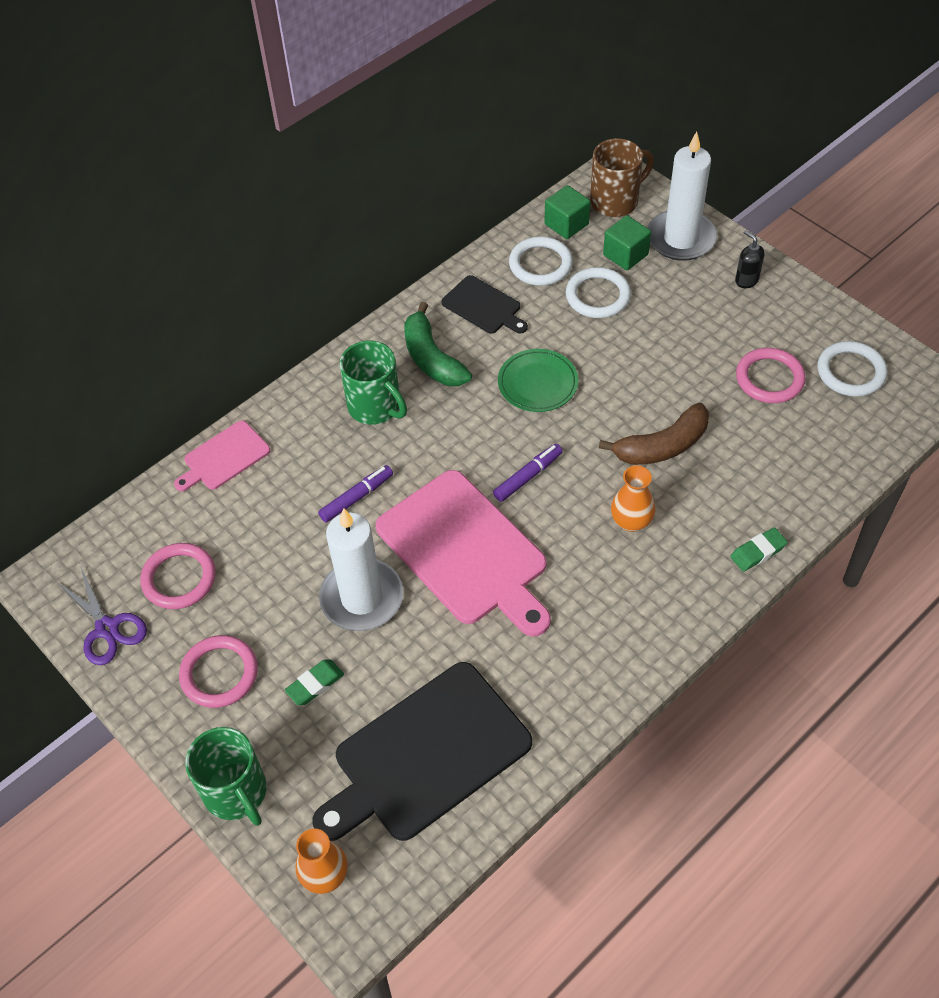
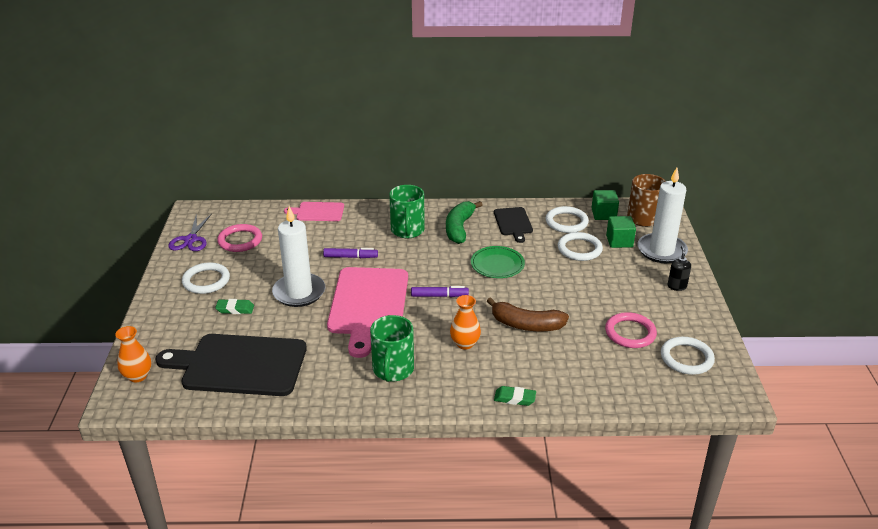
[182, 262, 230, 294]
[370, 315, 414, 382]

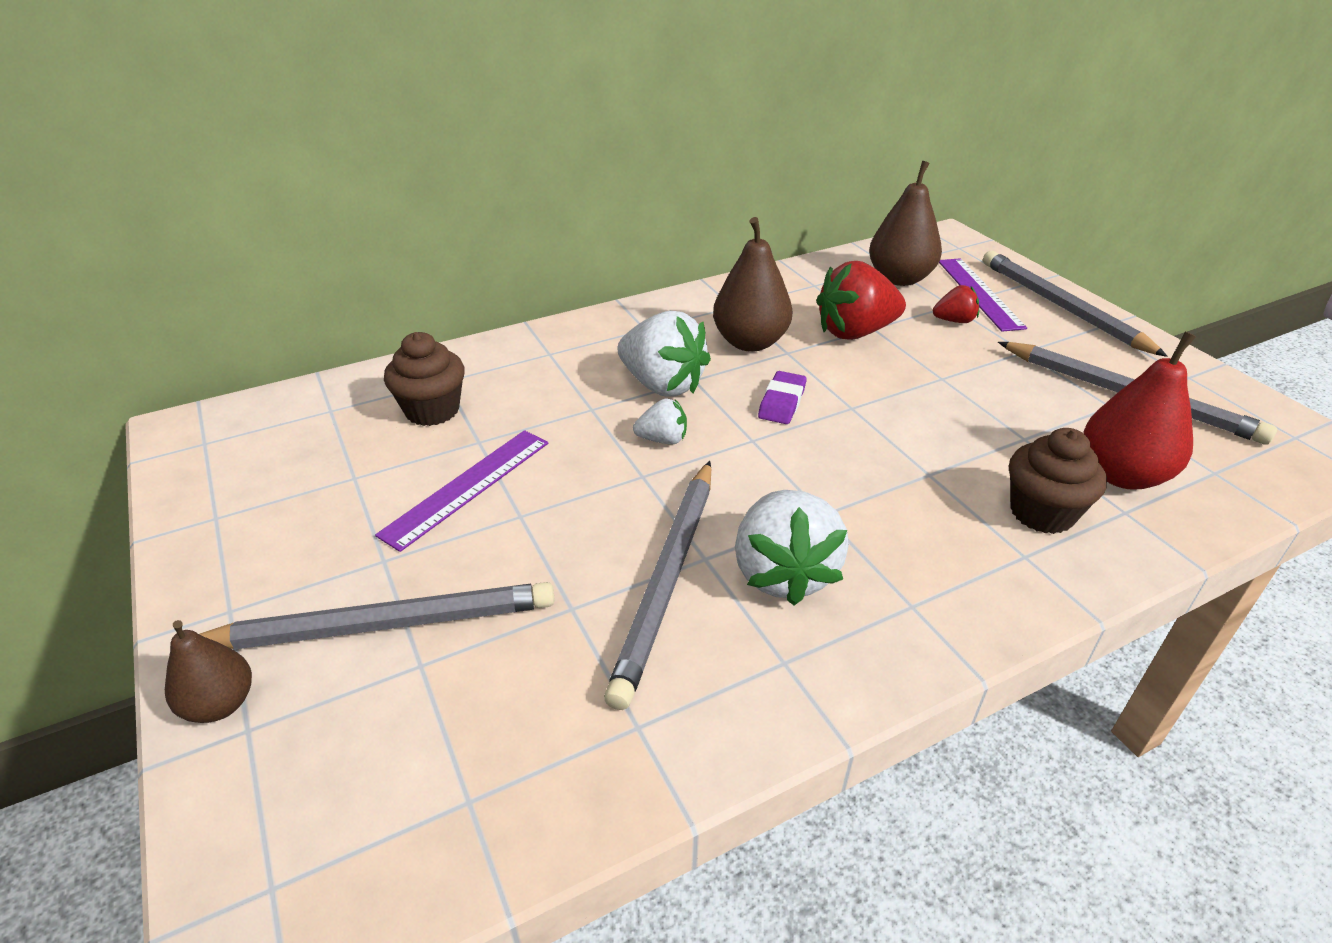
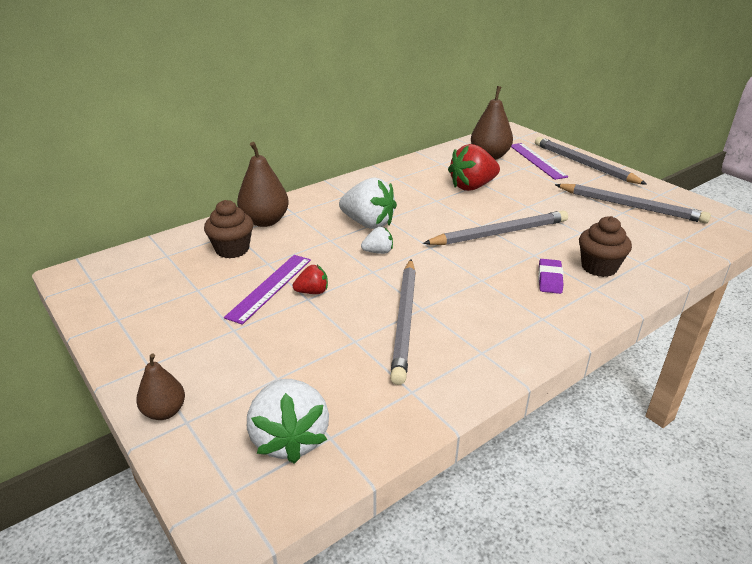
[237, 142, 289, 227]
[293, 265, 328, 294]
[1084, 331, 1196, 489] (first image)
[538, 259, 564, 294]
[247, 379, 329, 464]
[423, 210, 568, 245]

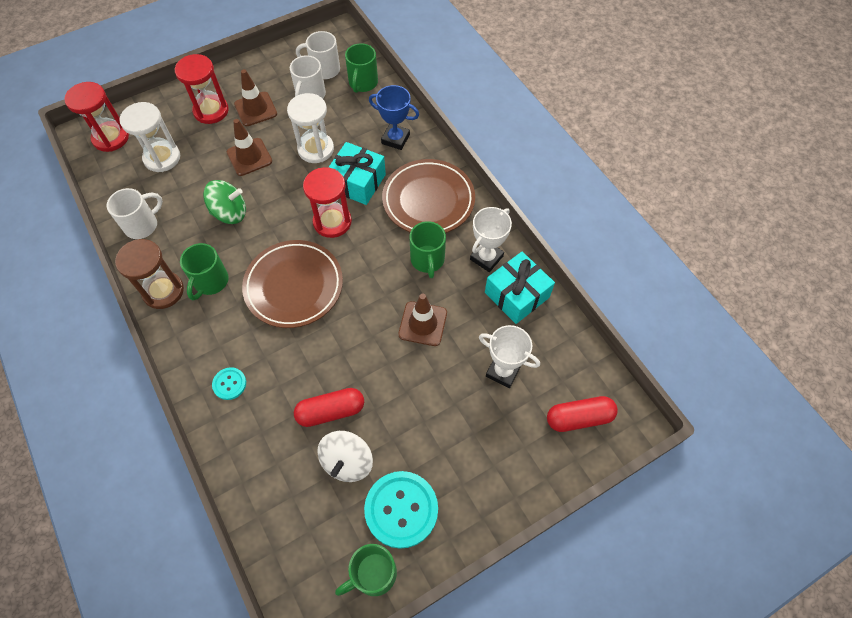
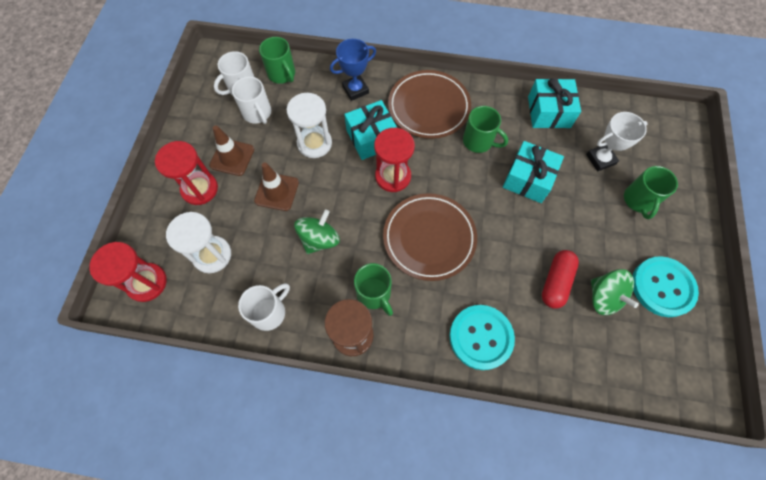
[238, 283, 290, 331]
[470, 207, 512, 272] (first image)
[503, 141, 564, 203]
[449, 305, 515, 370]
[547, 396, 618, 432] (first image)
[591, 269, 639, 315]
[624, 166, 678, 219]

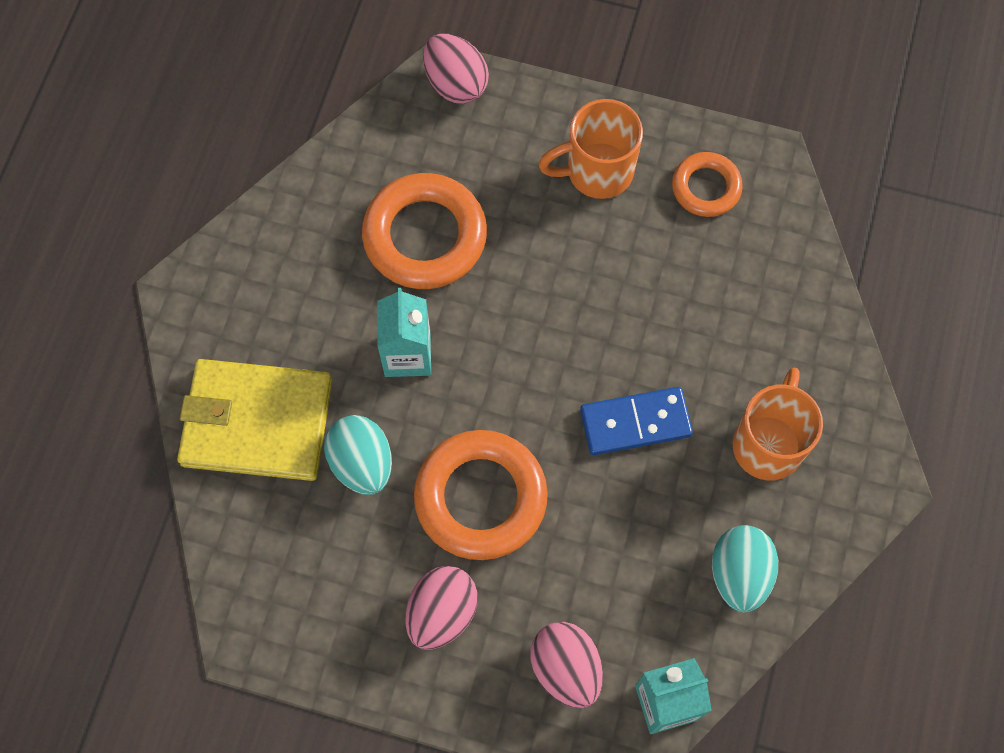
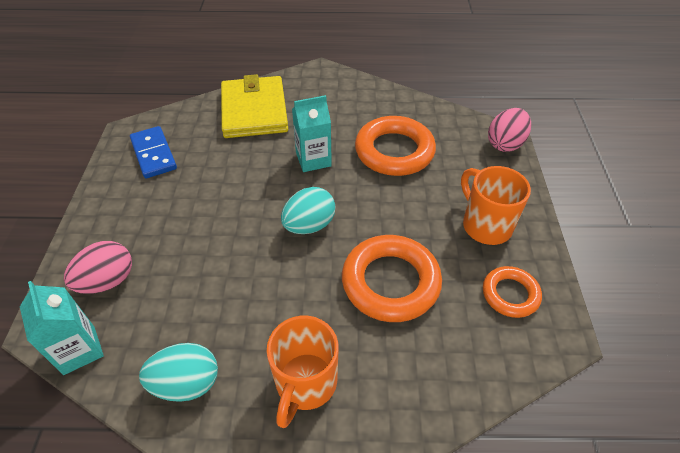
[266, 316, 338, 428]
[130, 126, 177, 178]
[281, 187, 335, 234]
[342, 235, 442, 322]
[406, 566, 478, 650] (first image)

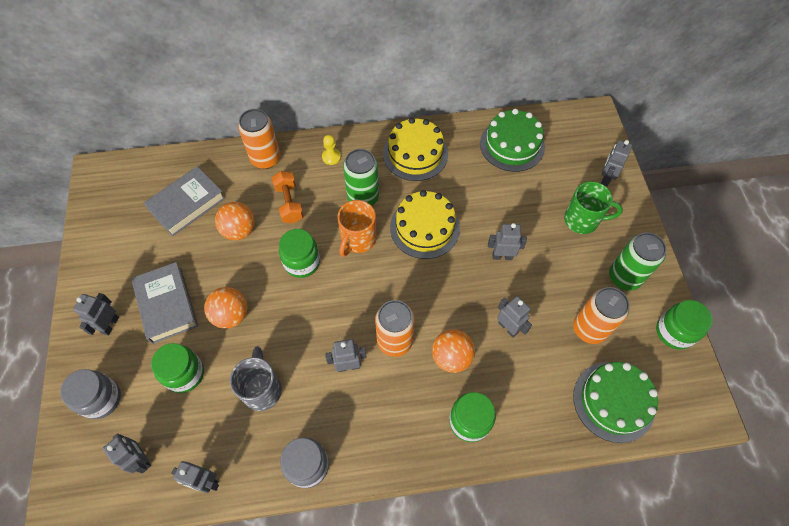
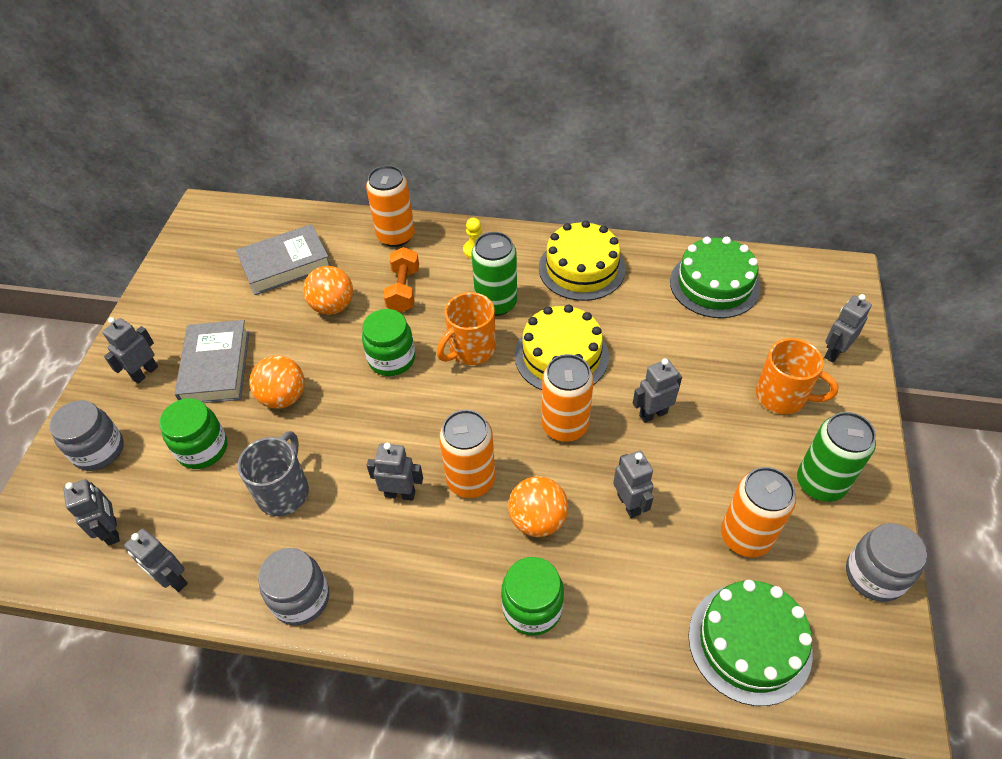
[756, 338, 839, 414]
[633, 358, 682, 423]
[846, 523, 927, 602]
[541, 354, 594, 442]

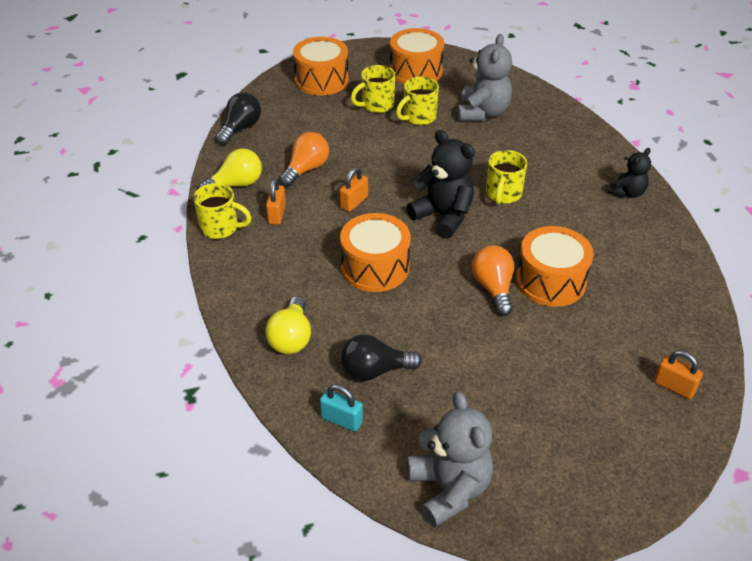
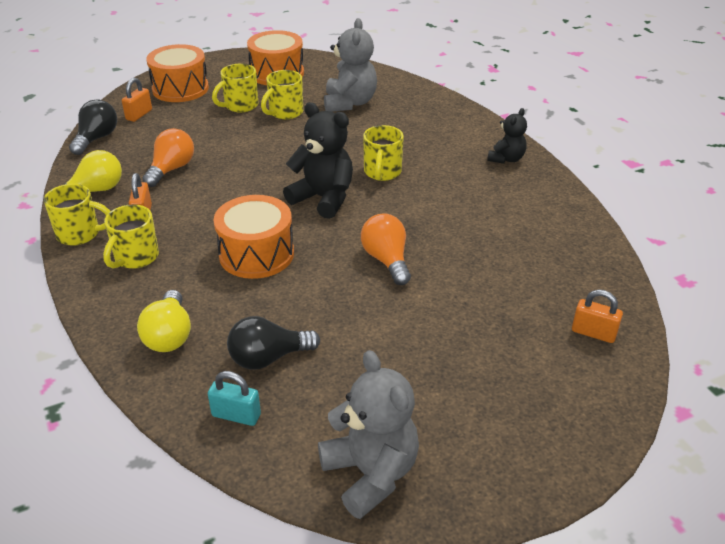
[122, 78, 152, 122]
[516, 226, 594, 307] (first image)
[103, 204, 159, 269]

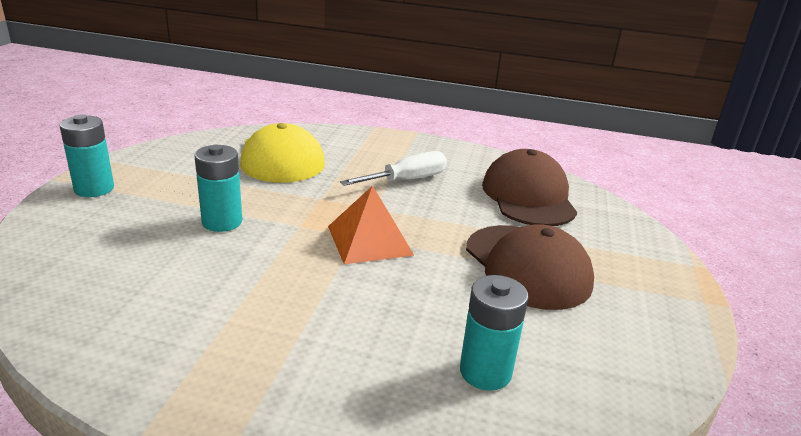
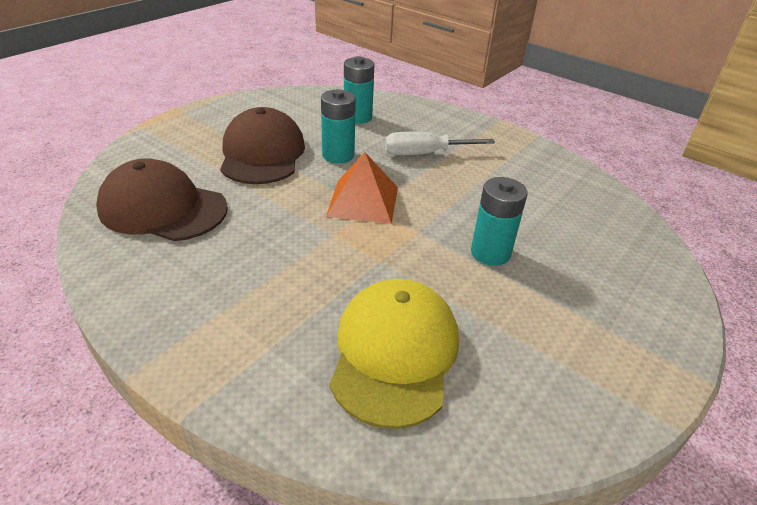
[321, 89, 356, 163]
[96, 158, 228, 241]
[385, 132, 495, 155]

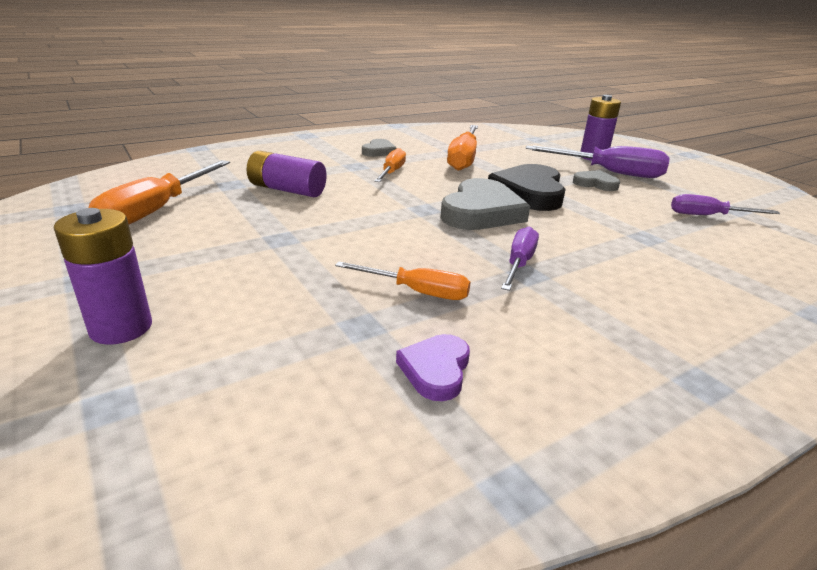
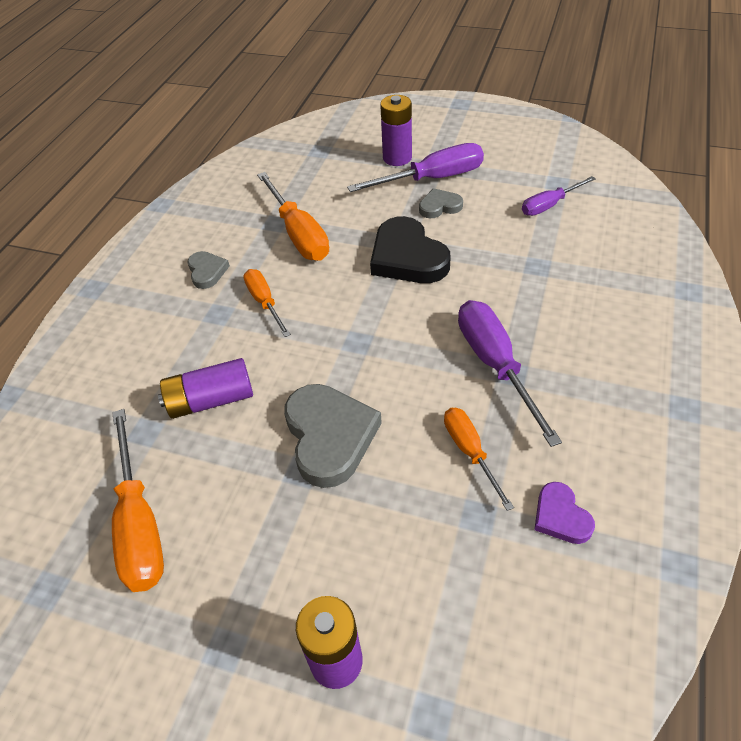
[284, 384, 382, 488]
[458, 300, 562, 447]
[444, 408, 514, 511]

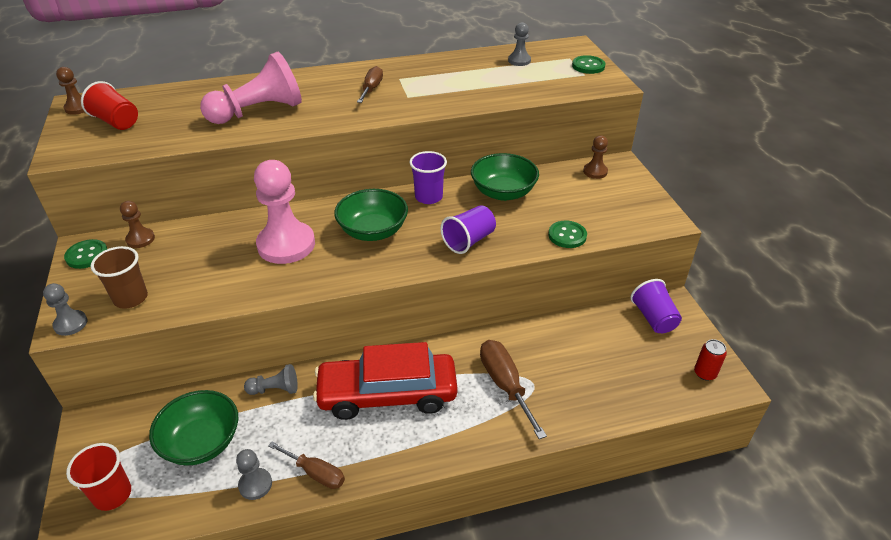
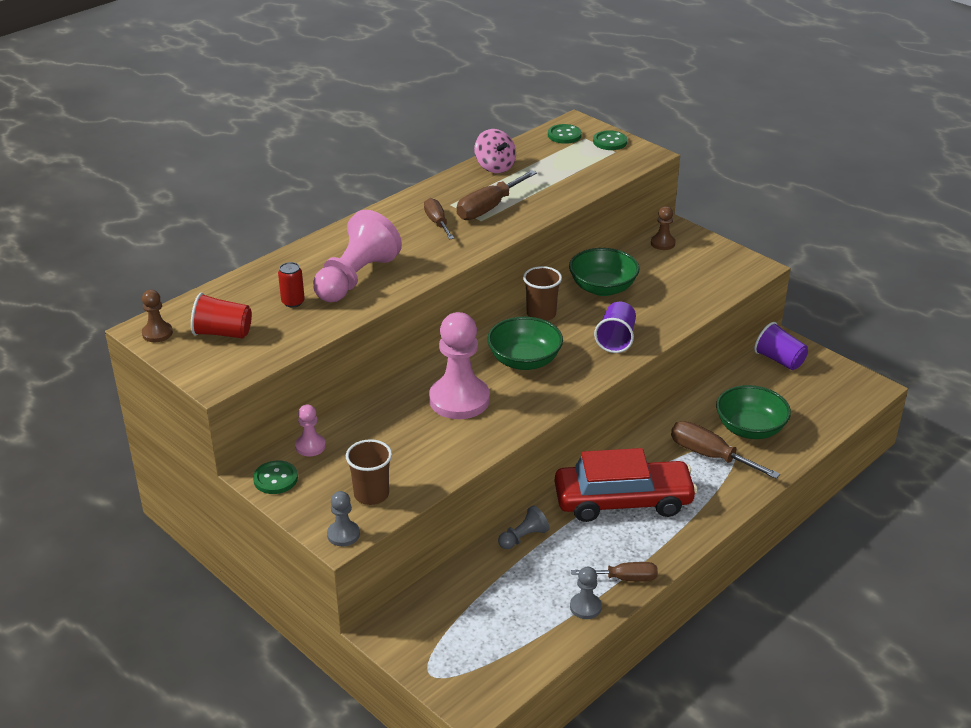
[508, 22, 531, 66] (first image)
[523, 266, 562, 321]
[295, 405, 326, 456]
[548, 124, 582, 144]
[278, 262, 305, 308]
[555, 448, 698, 522]
[716, 385, 791, 439]
[66, 443, 131, 511] (first image)
[474, 129, 516, 173]
[457, 170, 537, 220]

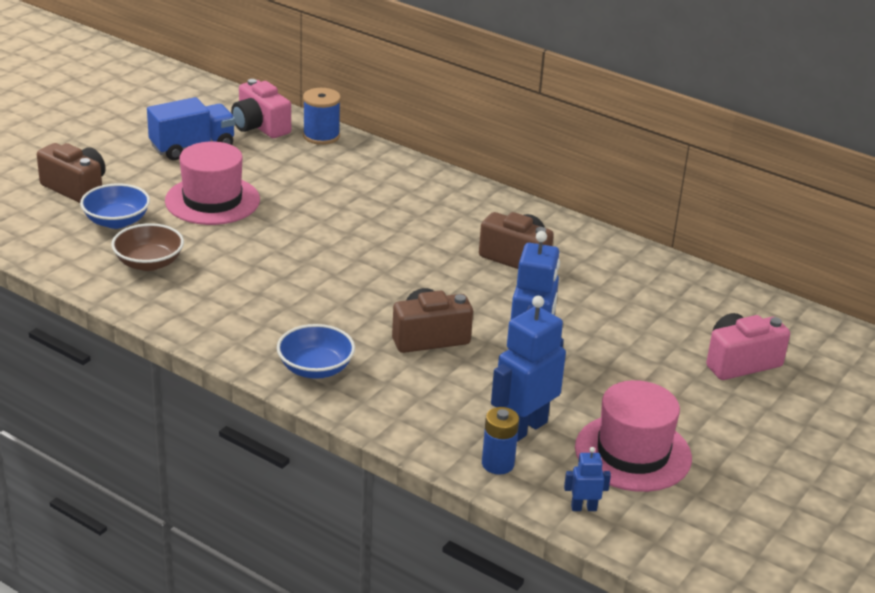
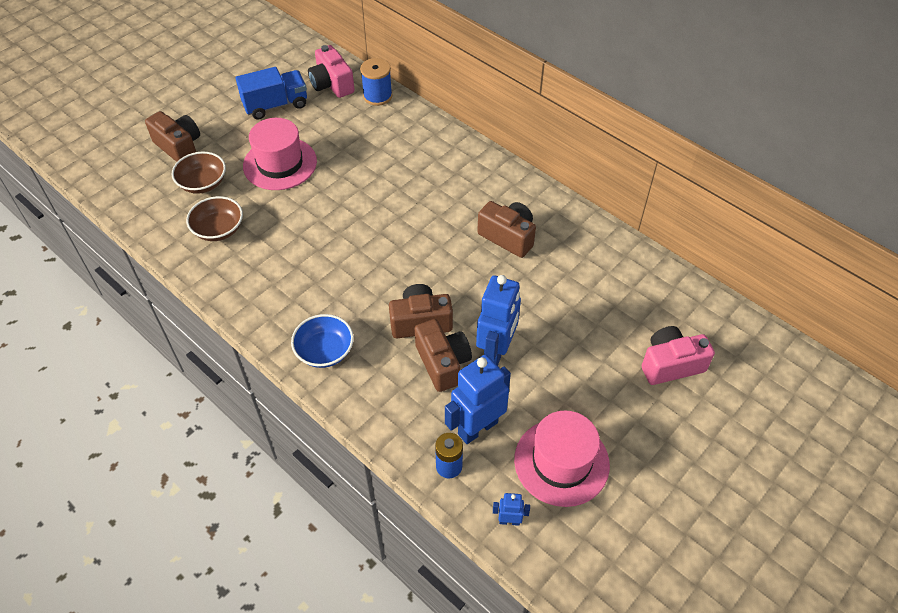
[172, 152, 226, 194]
[415, 319, 472, 392]

